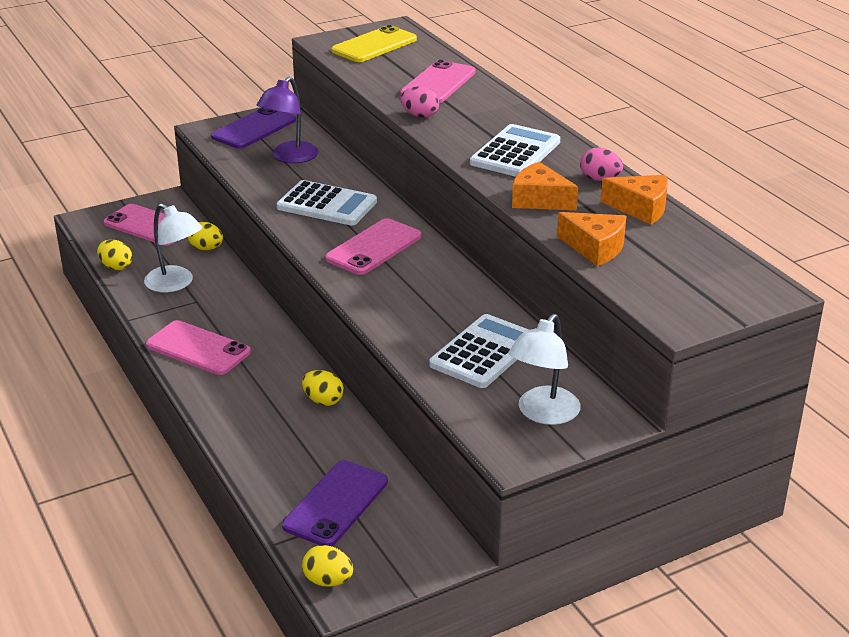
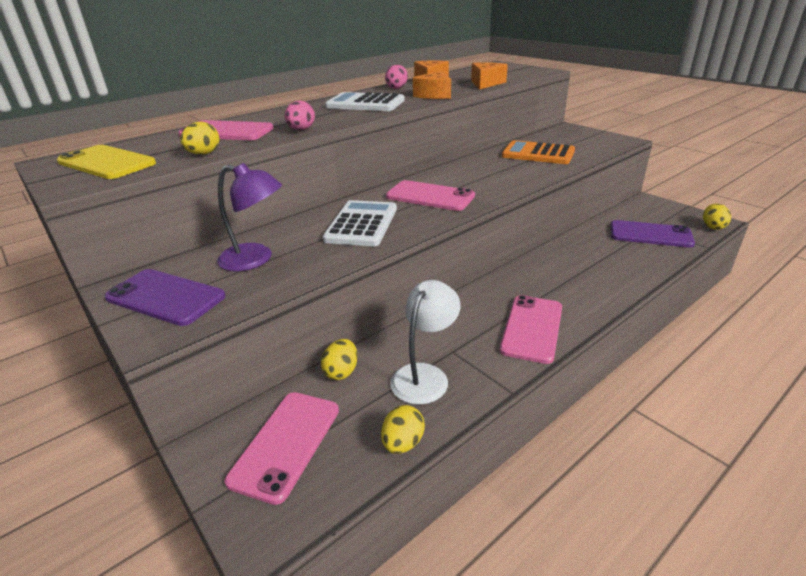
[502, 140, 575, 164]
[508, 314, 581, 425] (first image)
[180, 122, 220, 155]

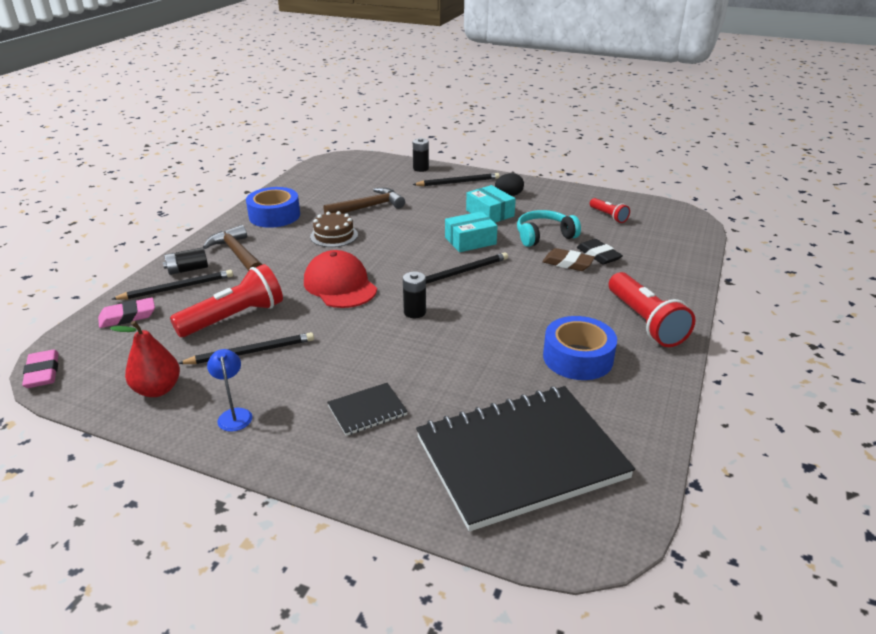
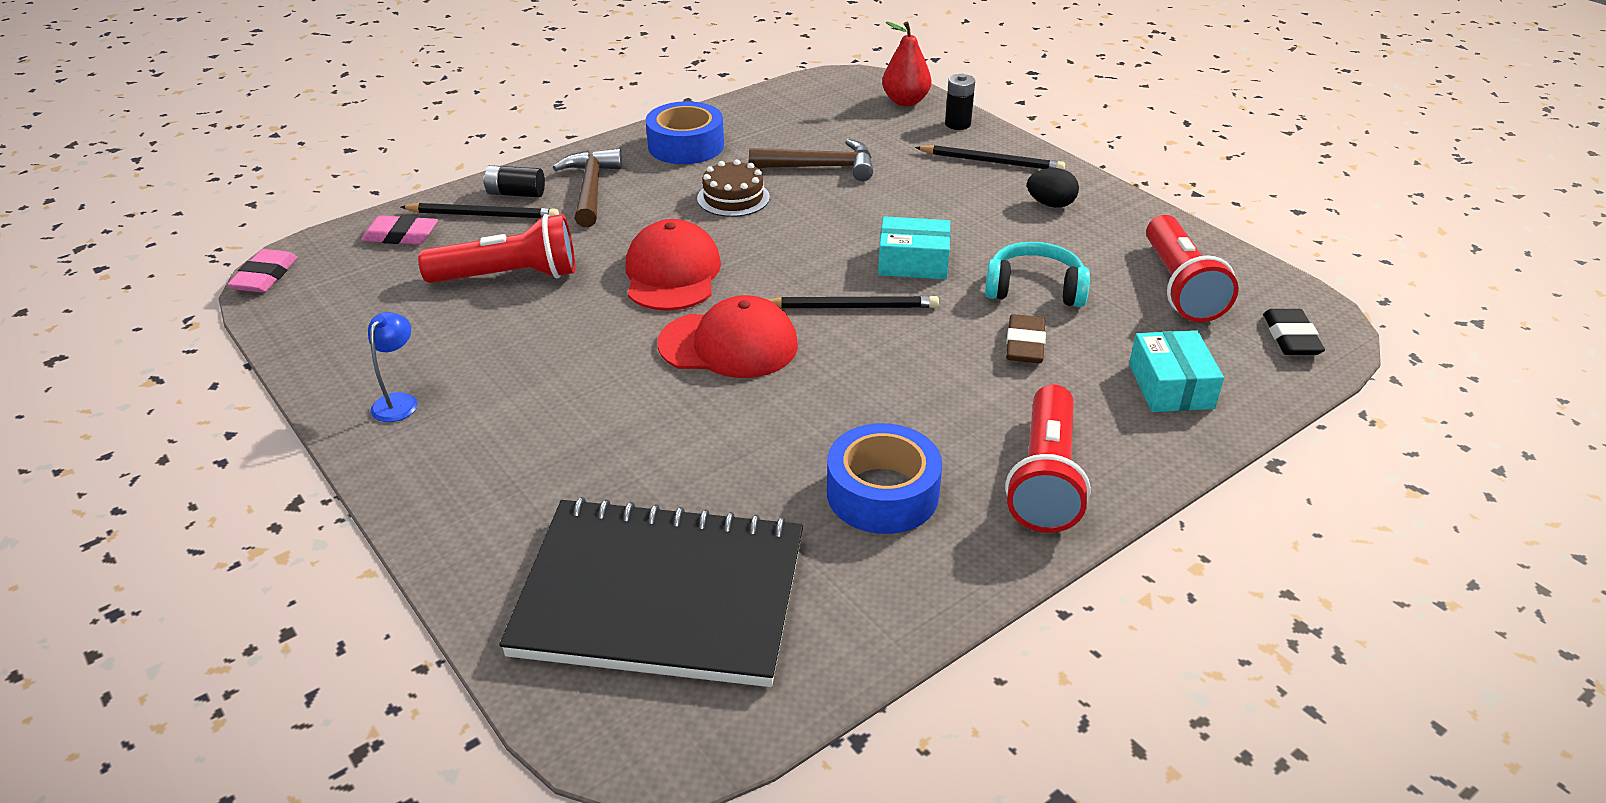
[1129, 330, 1224, 412]
[1146, 215, 1239, 322]
[1263, 309, 1325, 355]
[1006, 314, 1046, 364]
[658, 295, 798, 378]
[882, 21, 931, 106]
[178, 332, 314, 364] (first image)
[327, 383, 408, 436] (first image)

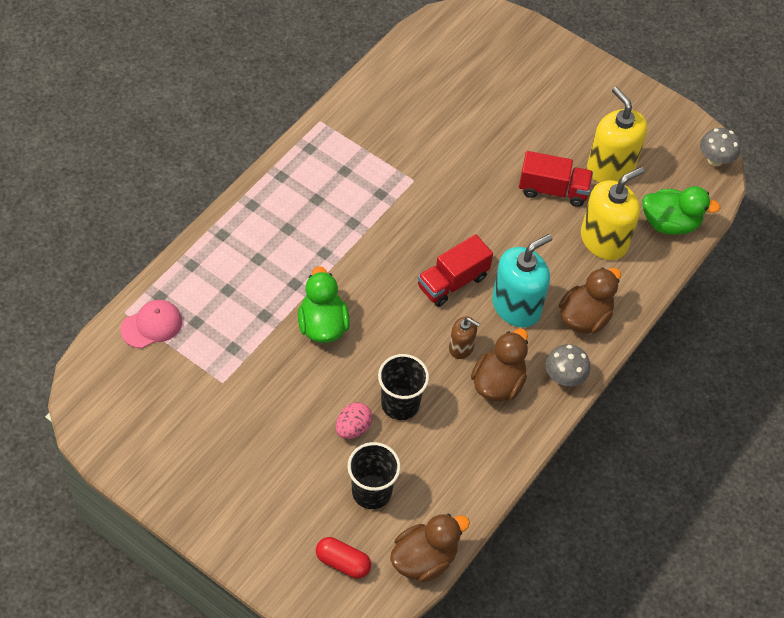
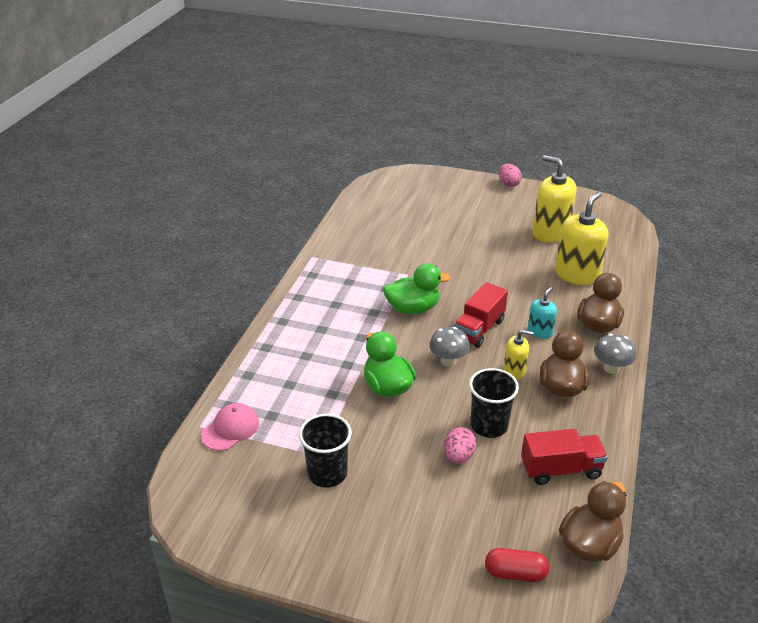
[429, 327, 470, 366]
[521, 429, 608, 485]
[383, 263, 451, 314]
[528, 287, 557, 339]
[504, 330, 534, 379]
[299, 414, 352, 488]
[499, 164, 522, 187]

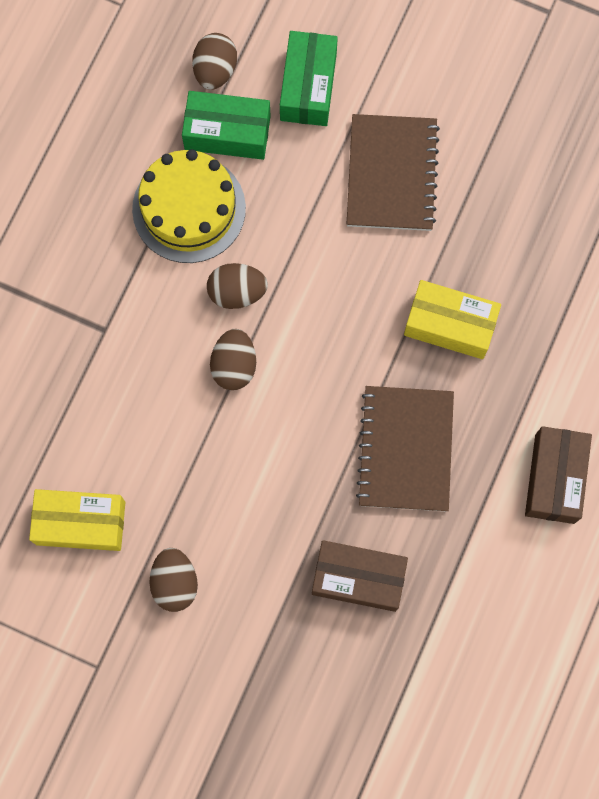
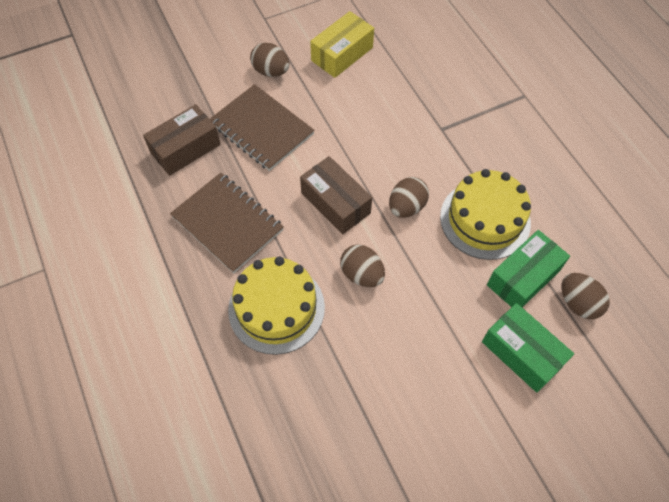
[210, 84, 315, 171]
[228, 257, 325, 355]
[340, 244, 385, 287]
[300, 156, 372, 235]

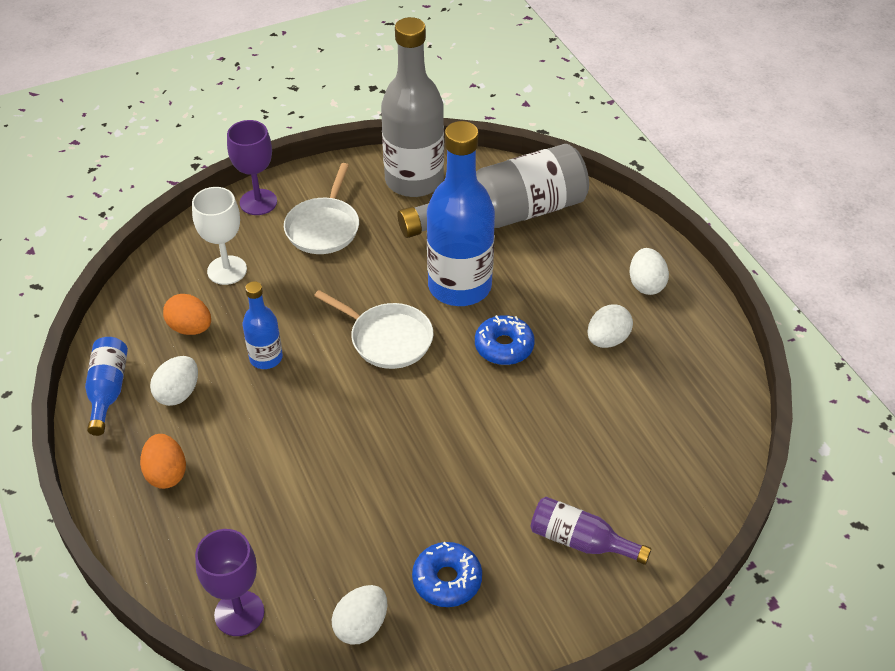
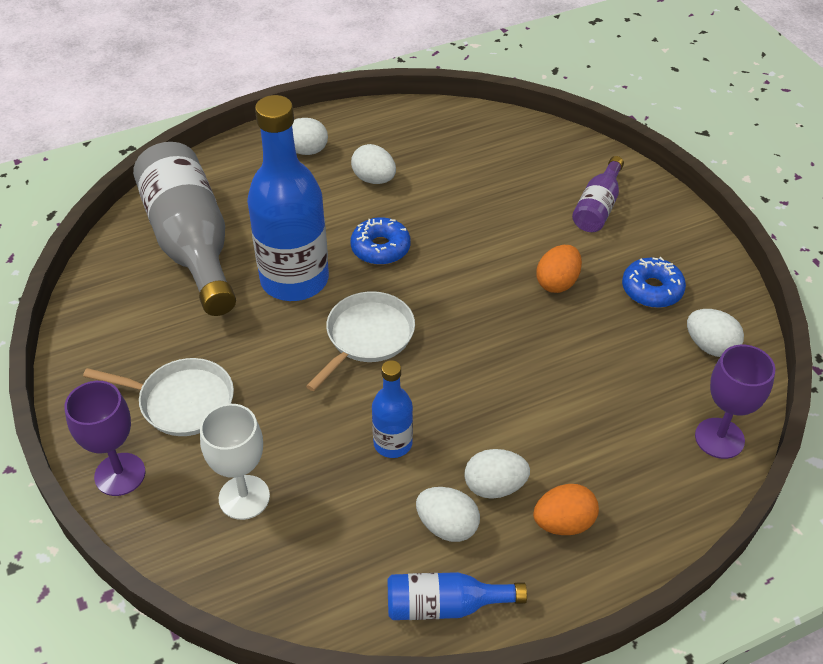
[381, 17, 444, 197] (first image)
[536, 245, 582, 293]
[465, 449, 530, 499]

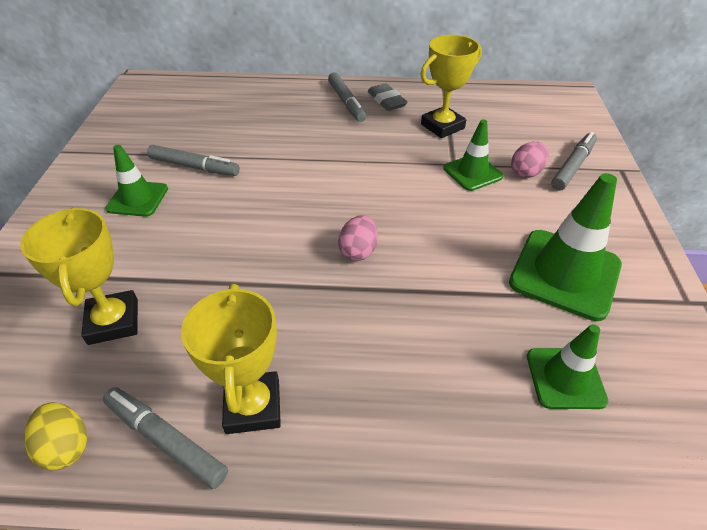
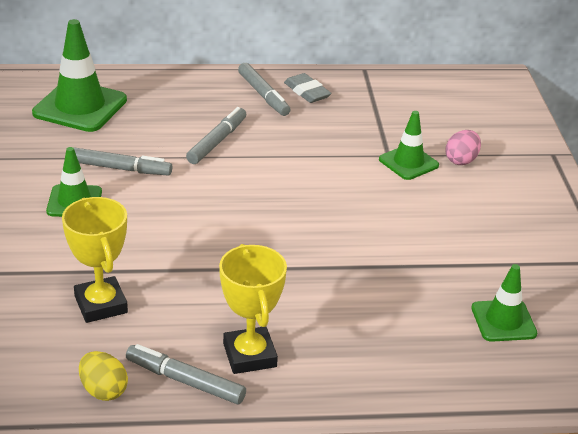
[420, 35, 482, 138] (first image)
[186, 107, 247, 164]
[32, 19, 127, 132]
[338, 215, 378, 261] (first image)

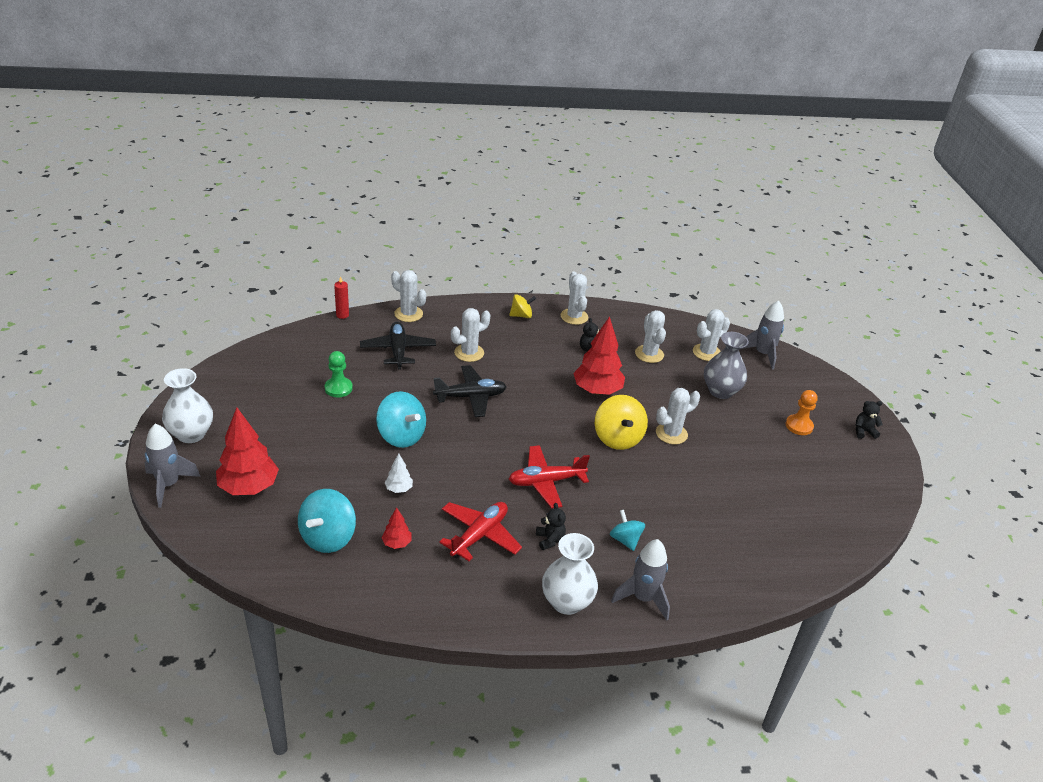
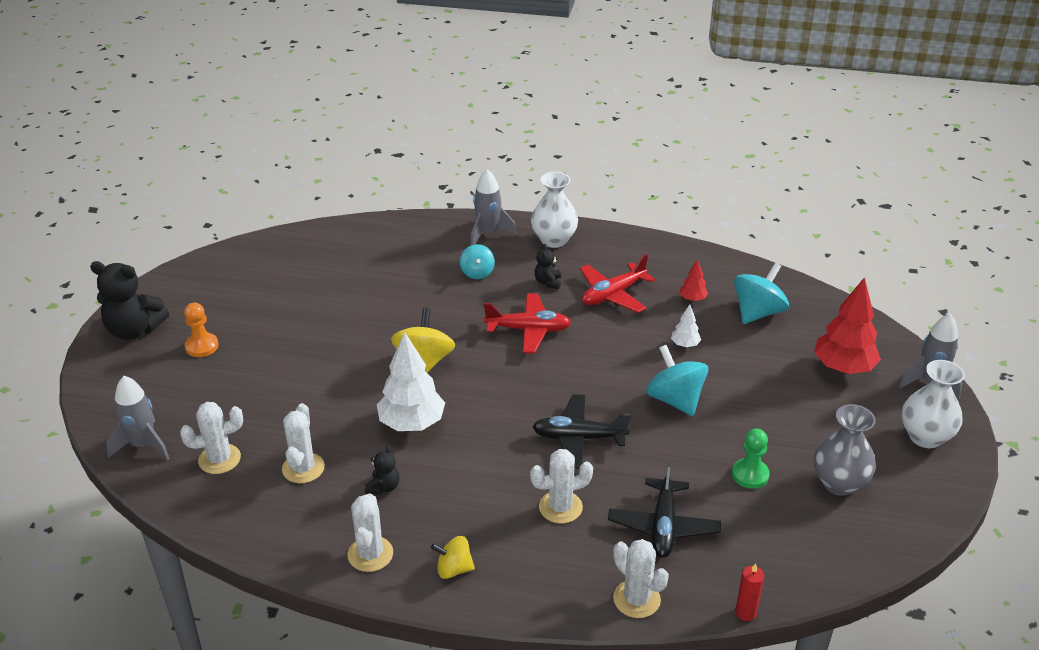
[377, 332, 445, 431]
[814, 404, 876, 496]
[656, 388, 700, 444] (first image)
[90, 261, 169, 340]

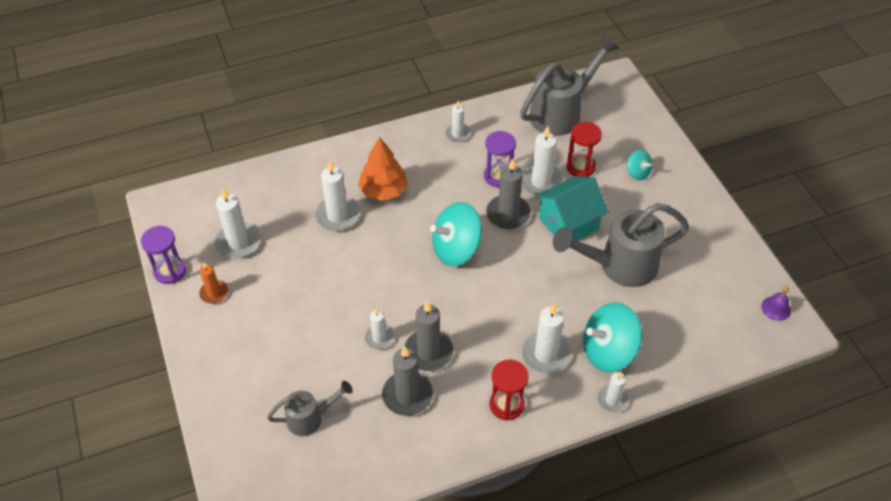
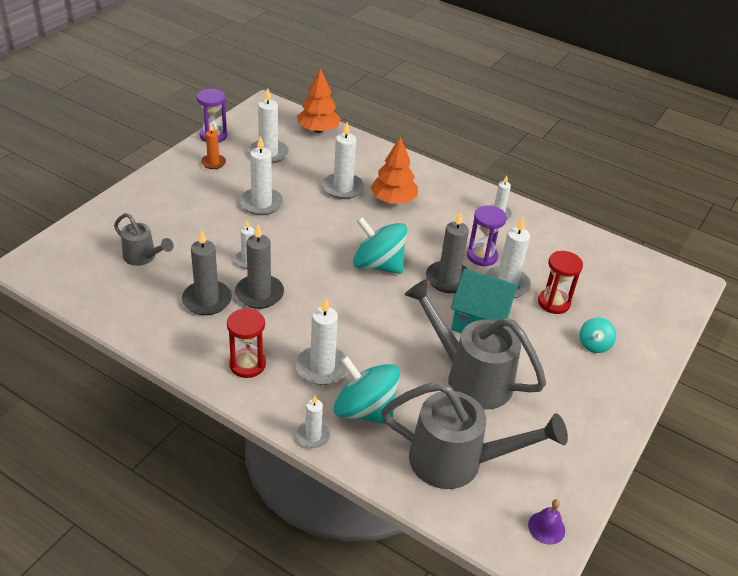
[381, 382, 568, 489]
[297, 68, 341, 133]
[240, 136, 284, 215]

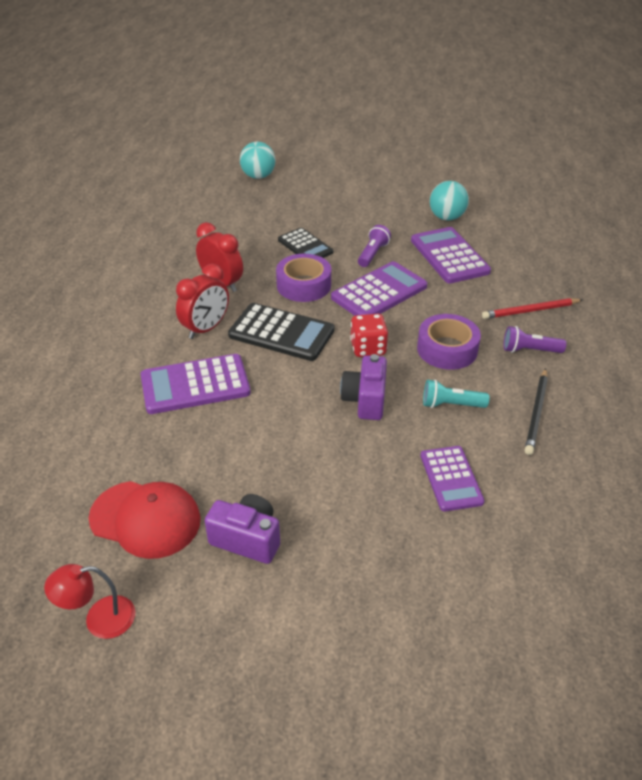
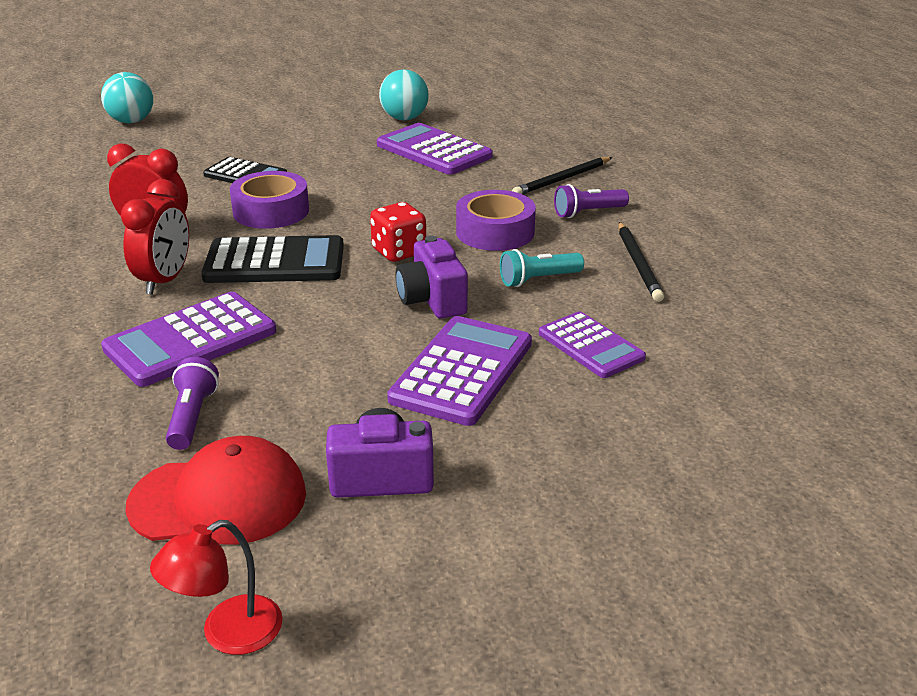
[166, 357, 219, 450]
[387, 316, 532, 426]
[512, 157, 612, 195]

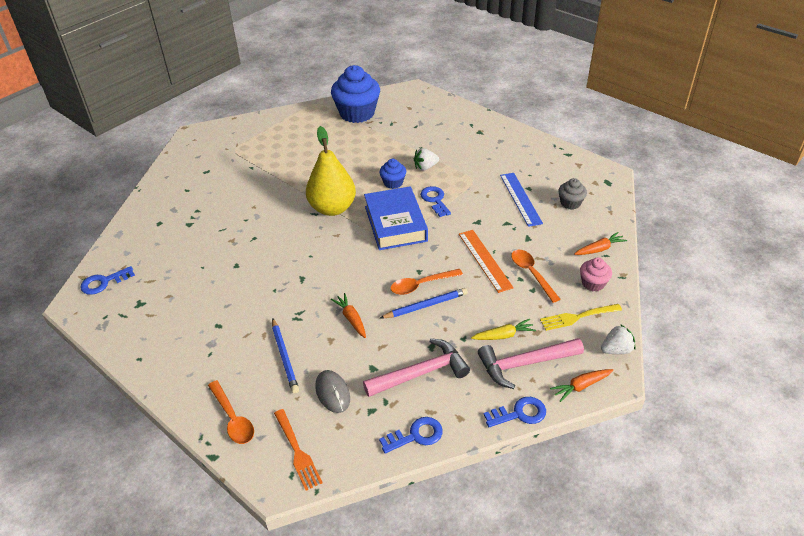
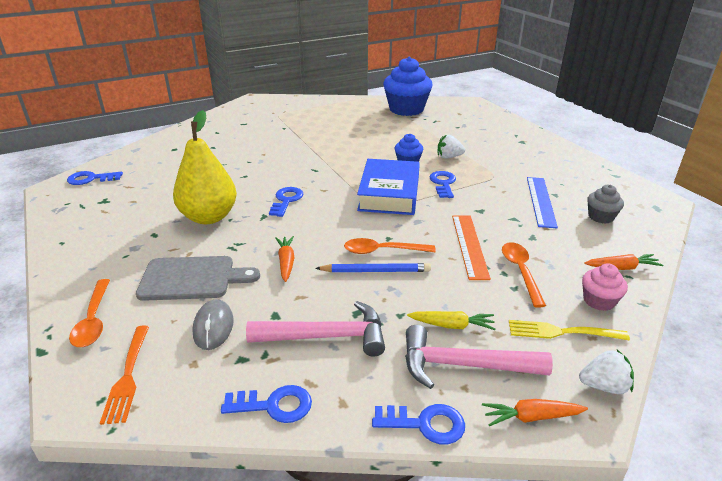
[173, 110, 237, 224]
[136, 256, 260, 301]
[269, 187, 303, 217]

